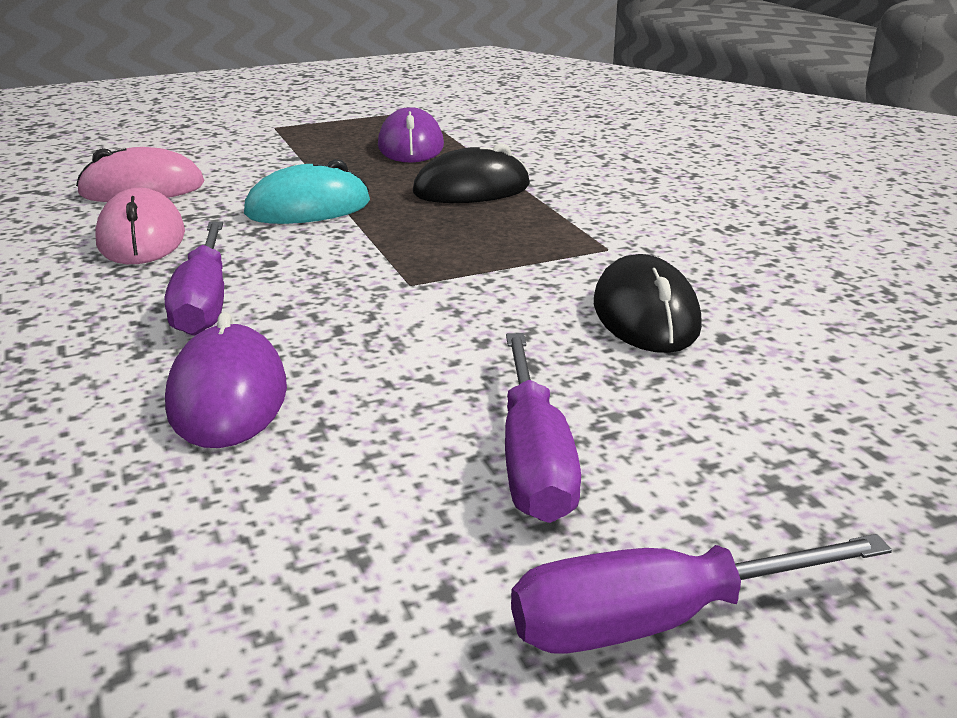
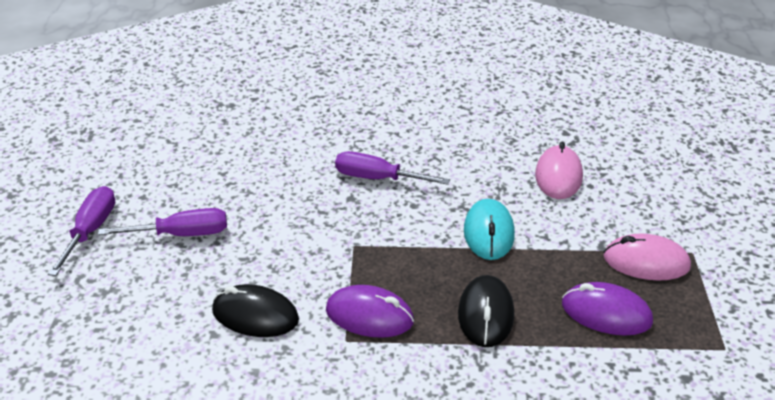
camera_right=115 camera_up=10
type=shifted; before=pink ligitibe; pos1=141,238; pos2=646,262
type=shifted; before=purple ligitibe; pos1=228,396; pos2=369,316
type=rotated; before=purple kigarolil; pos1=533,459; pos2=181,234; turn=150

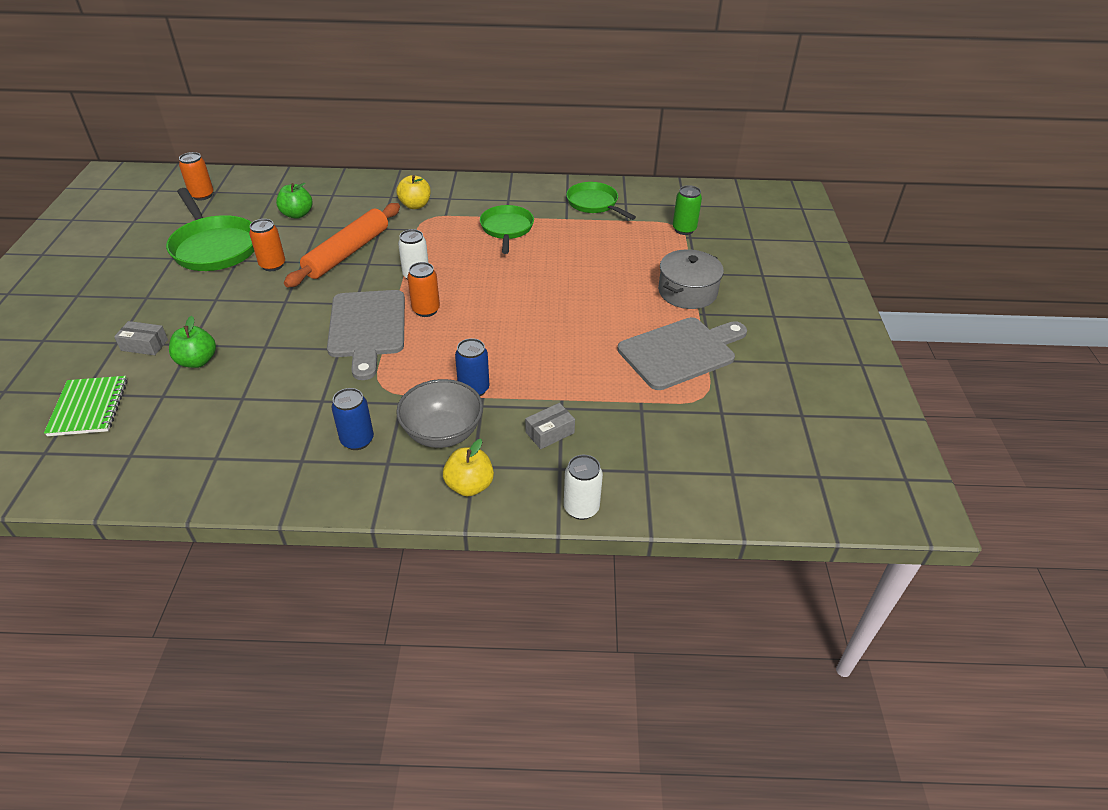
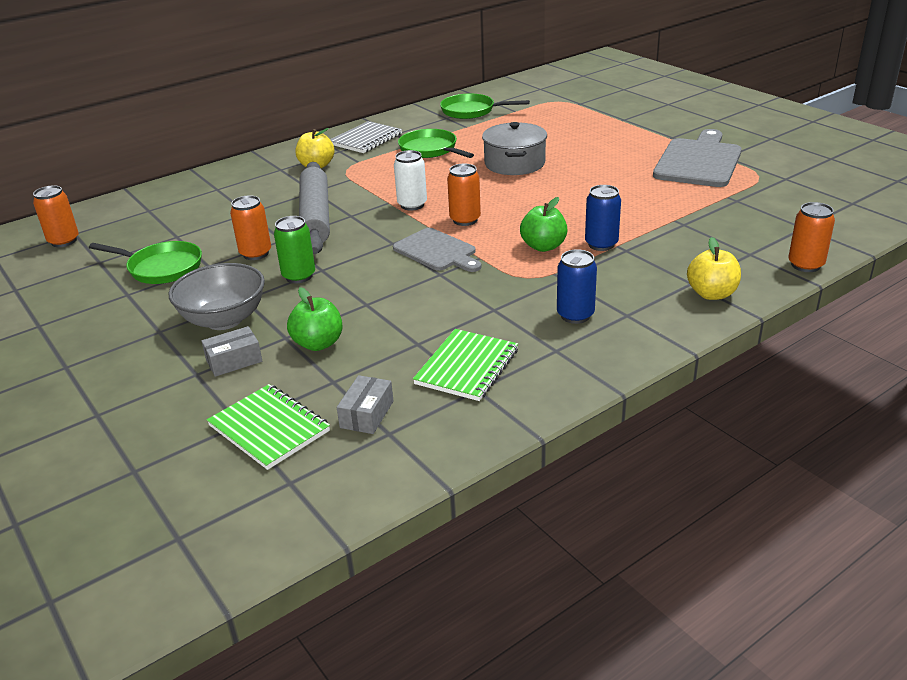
camera_right=-35 camera_up=-10
type=scaled; before=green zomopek; pos1=214,247; pos2=161,268; scale=0.66
type=shifted; before=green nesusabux; pos1=297,214; pos2=543,246
type=repainted; before=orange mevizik; after=grey mevizik; pos1=347,252; pos2=315,217
type=scaled; before=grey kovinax; pos1=367,328; pos2=437,251; scale=0.65
type=shifted; before=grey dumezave; pos1=442,433; pos2=224,319
type=shifted; before=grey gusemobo; pos1=550,432; pos2=367,414
type=repainted; before=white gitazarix; after=orange gitazarix; pos1=581,508; pos2=805,265
type=shifted; before=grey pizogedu; pos1=687,292; pos2=515,163
type=shifted; before=green gitazarix; pos1=684,229; pos2=299,276
type=new; after=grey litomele; pos2=366,139
type=new; after=green litomele; pos2=467,367

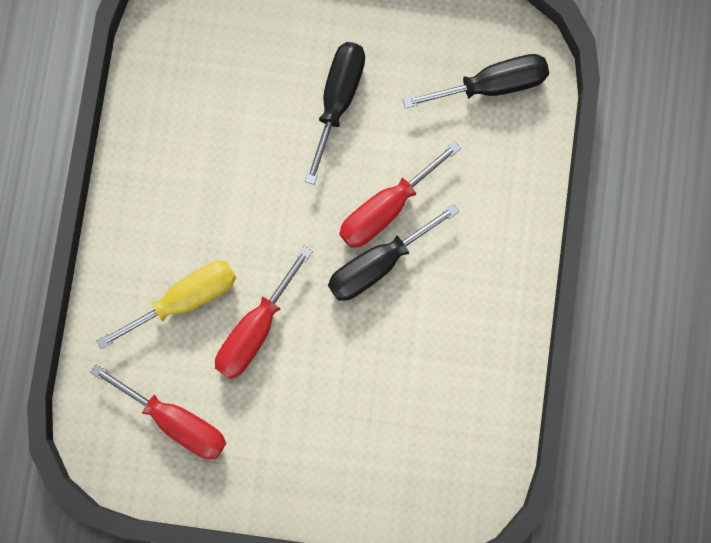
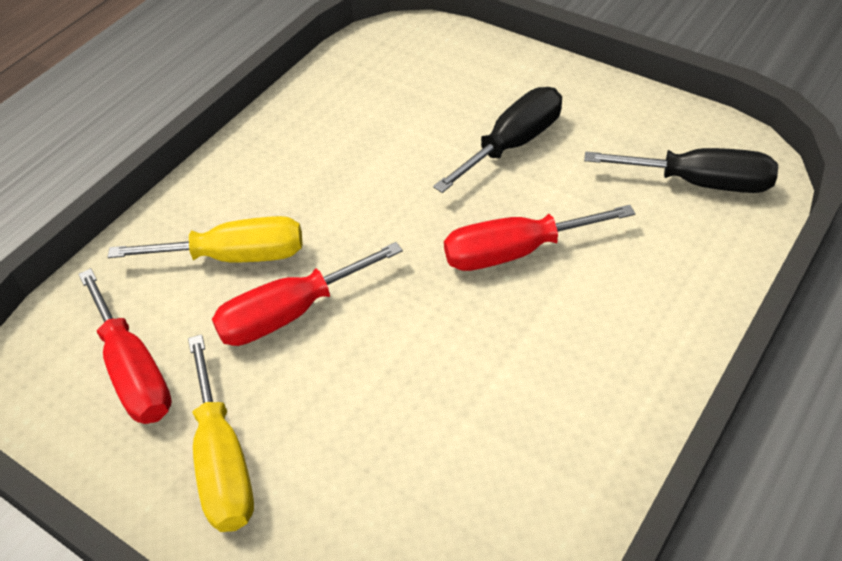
camera_right=30 camera_up=-30
type=gone; before=black kigarolil; pos1=378,264
type=new; after=yellow kigarolil; pos2=223,461

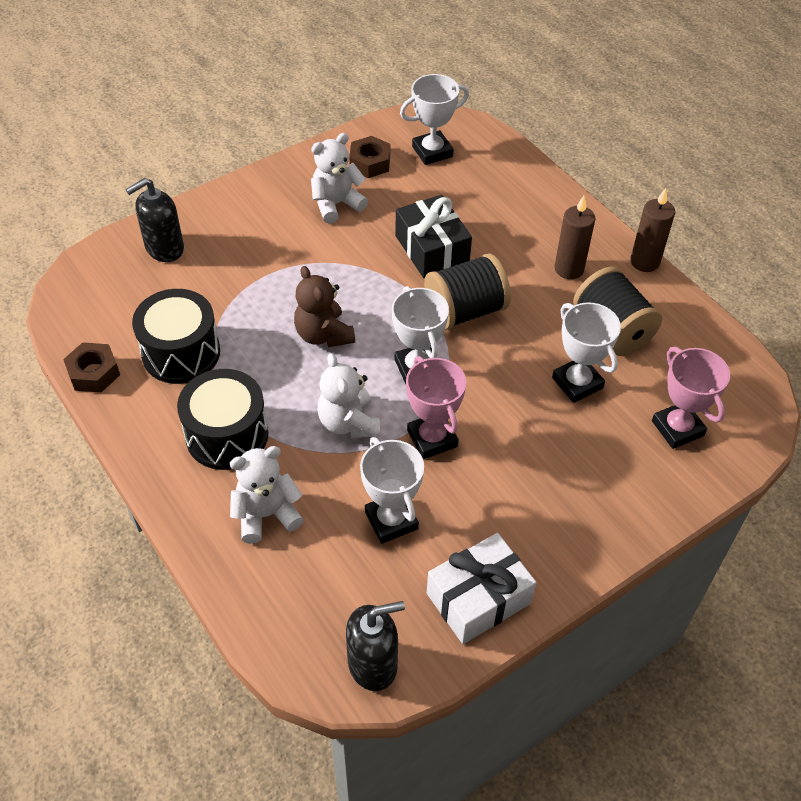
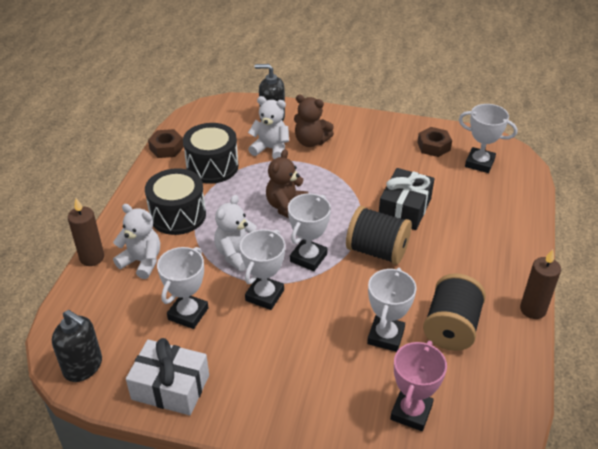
camera_right=50 camera_up=-10
type=shifted; before=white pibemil; pos1=336,204; pos2=270,149
type=repainted; before=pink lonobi; after=white lonobi; pos1=432,438; pos2=264,295
type=shifted; before=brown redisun; pos1=569,269; pos2=92,258
type=new; after=brown pibemil; pos2=311,141

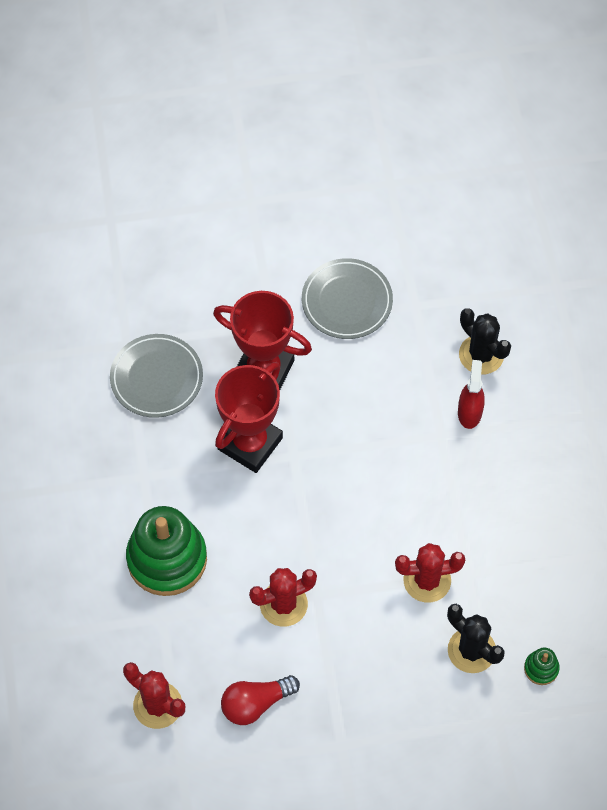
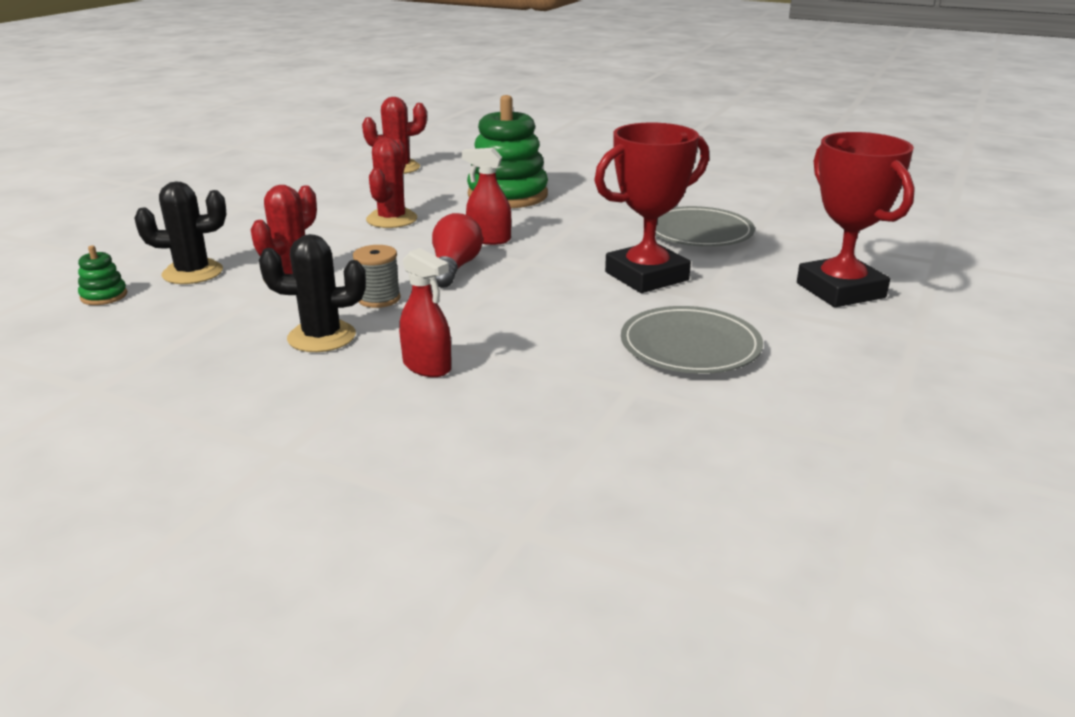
camera_right=125 camera_up=-35
type=shifted; before=red lonobi; pos1=250,443; pos2=840,290
type=shifted; before=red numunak; pos1=255,704; pos2=454,268
type=shifted; before=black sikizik; pos1=481,355; pos2=321,337
type=new; after=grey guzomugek; pos2=379,299
type=new; after=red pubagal; pos2=489,239

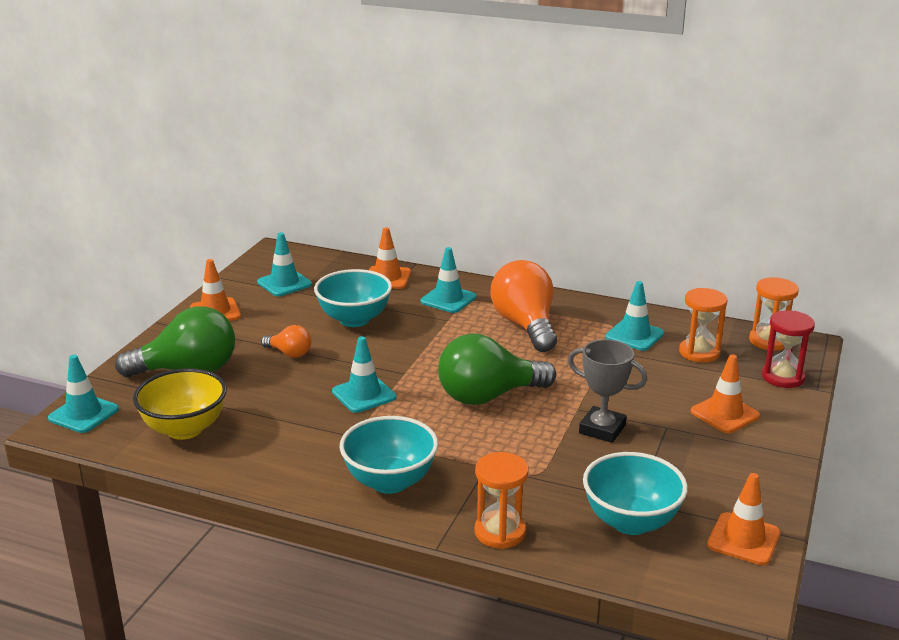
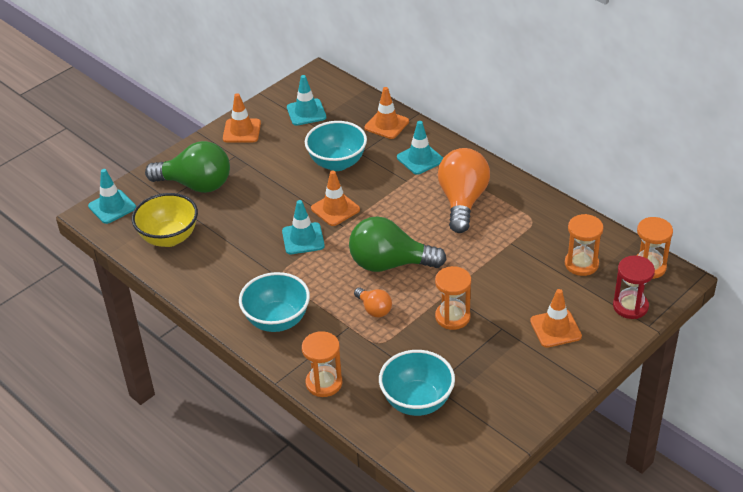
camera_right=25 camera_up=15
type=shifted; before=orange numunak; pos1=289,353; pos2=374,309
type=swapped; before=grey lonobi; after=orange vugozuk; pos1=602,429; pos2=452,317
type=gone; before=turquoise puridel; pos1=634,335
type=shifted; before=orange puridel; pos1=743,539; pos2=335,209

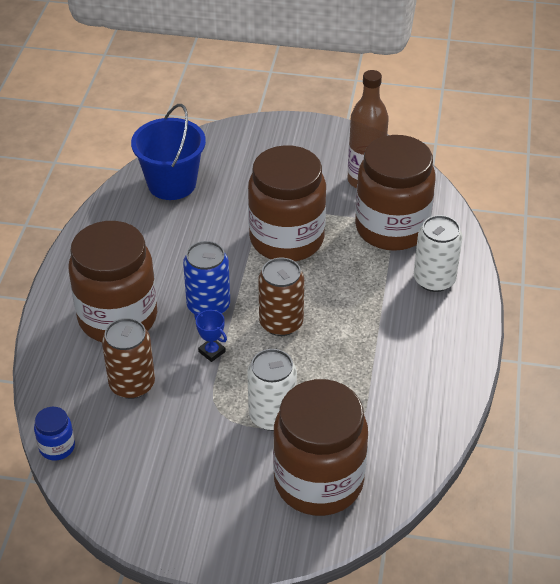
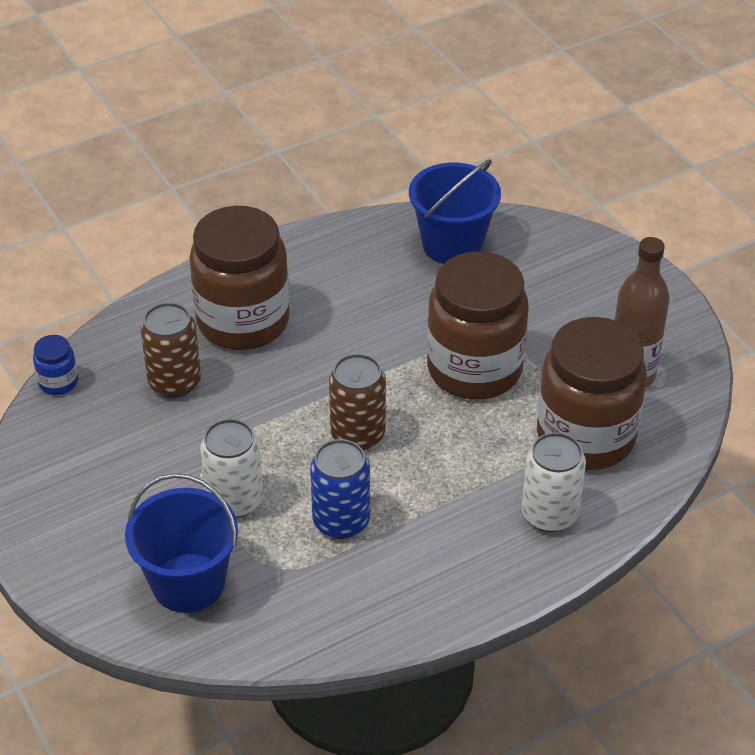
camera_right=50 camera_up=0
type=shifted; before=blue gitazarix; pos1=208,306; pos2=341,521
type=gone; before=blue lonobi; pos1=212,352
type=swapped; before=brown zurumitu; after=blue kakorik; pos1=318,481; pos2=188,583

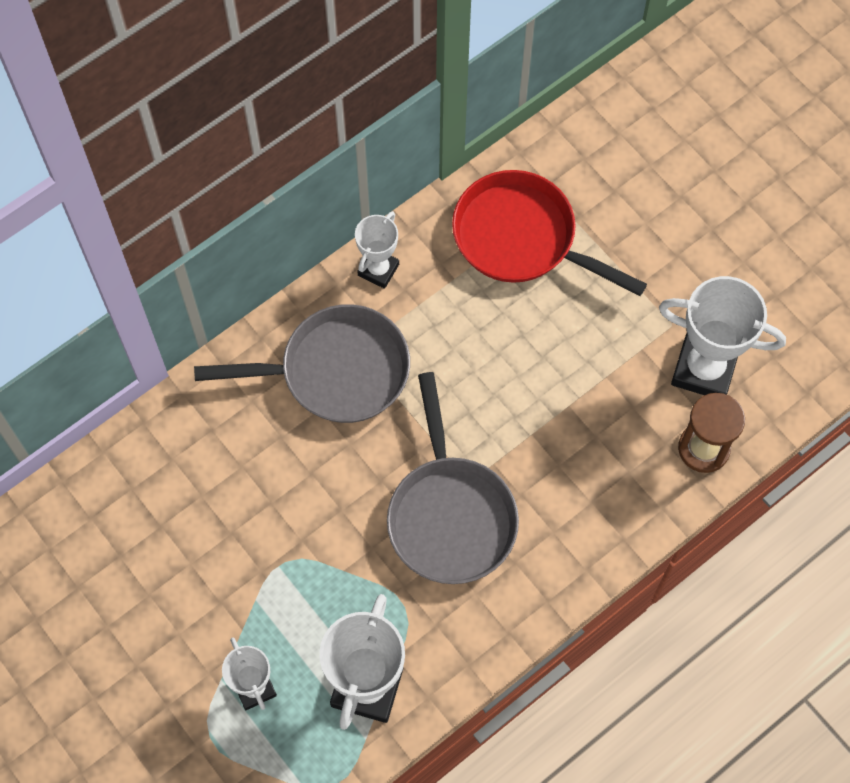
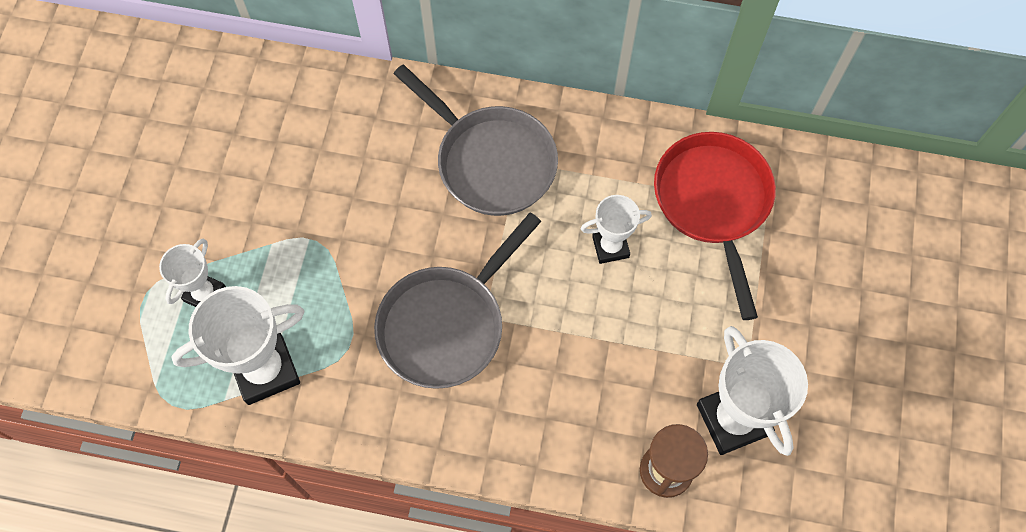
camera_right=50 camera_up=0
type=shifted; before=white lonobi; pos1=378,270; pos2=610,247

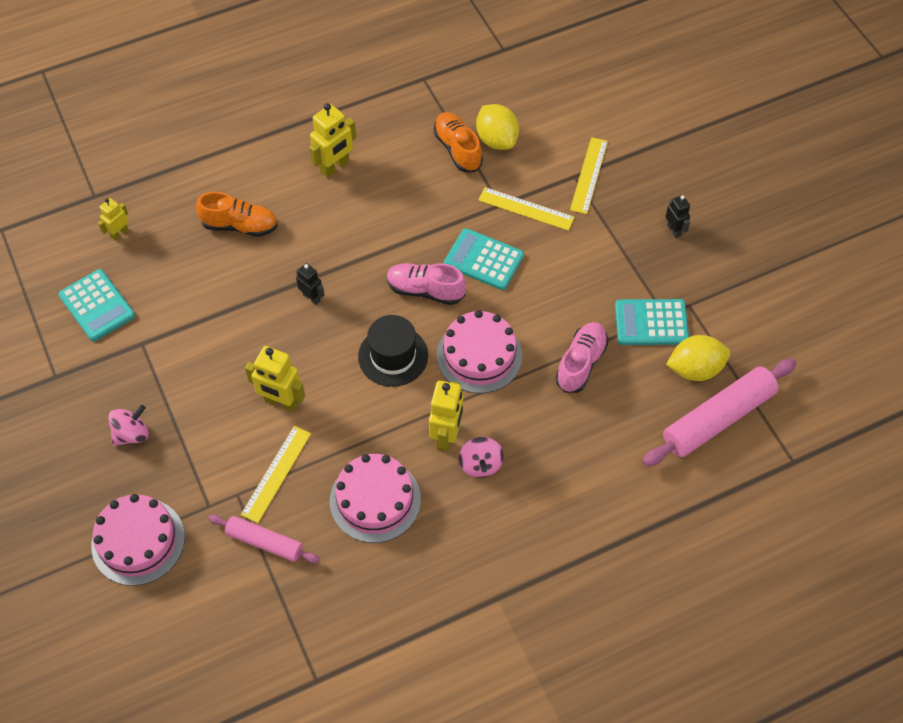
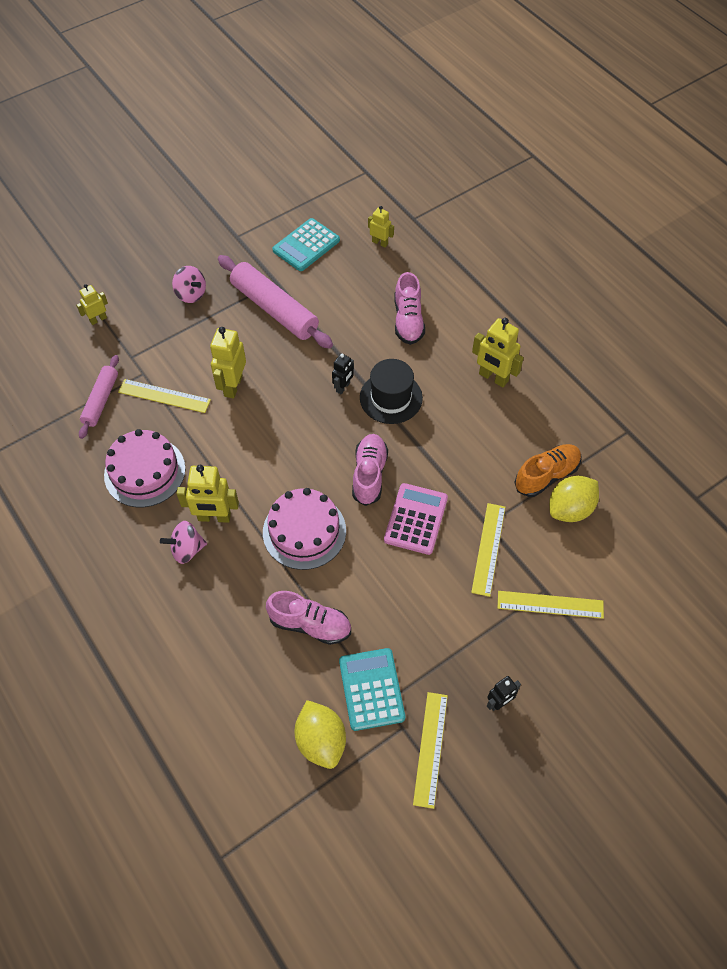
camera_right=80 camera_up=0
type=swapped; before=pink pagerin; after=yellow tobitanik; pos1=138,541; pos2=98,319
type=repainted; before=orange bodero; after=pink bodero; pos1=240,225; pos2=408,320
type=shifted; before=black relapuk; pos1=393,356; pos2=391,398
type=repainted; before=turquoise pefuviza; after=pink pefuviza; pos1=483,260; pos2=415,519
type=shifted; before=pink mevizik; pos1=717,418; pos2=274,309
type=new; after=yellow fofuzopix; pos2=430,748

